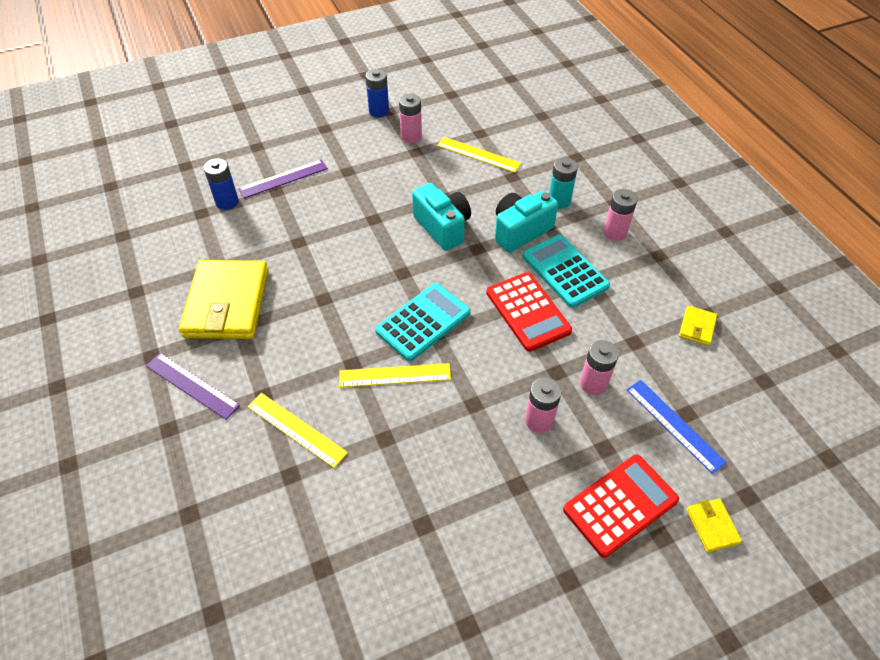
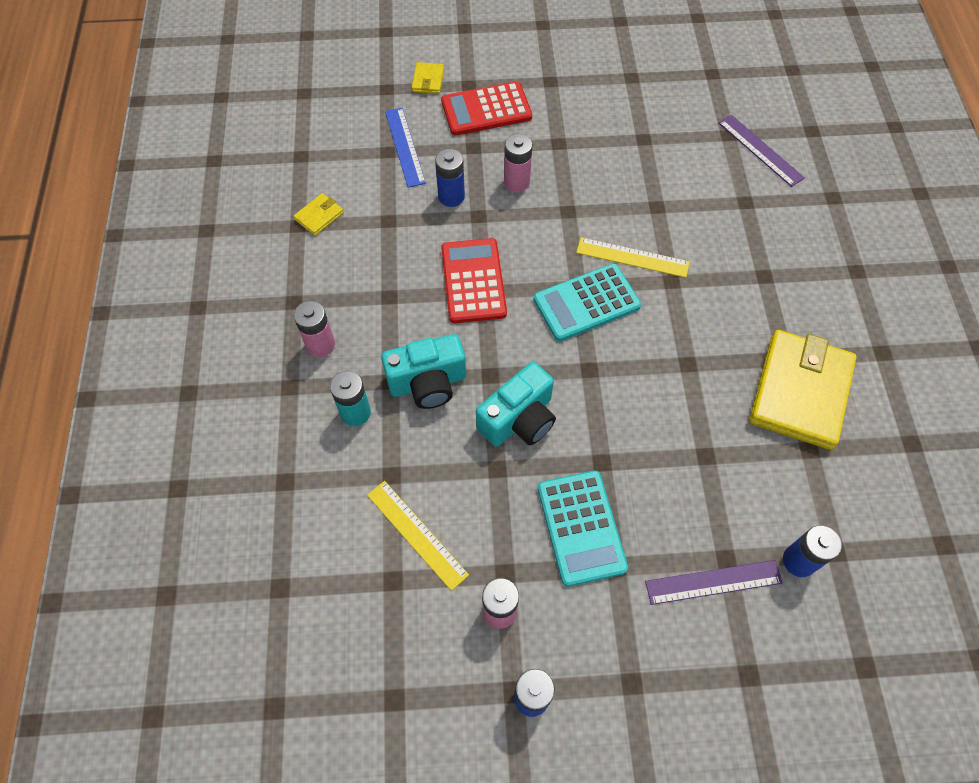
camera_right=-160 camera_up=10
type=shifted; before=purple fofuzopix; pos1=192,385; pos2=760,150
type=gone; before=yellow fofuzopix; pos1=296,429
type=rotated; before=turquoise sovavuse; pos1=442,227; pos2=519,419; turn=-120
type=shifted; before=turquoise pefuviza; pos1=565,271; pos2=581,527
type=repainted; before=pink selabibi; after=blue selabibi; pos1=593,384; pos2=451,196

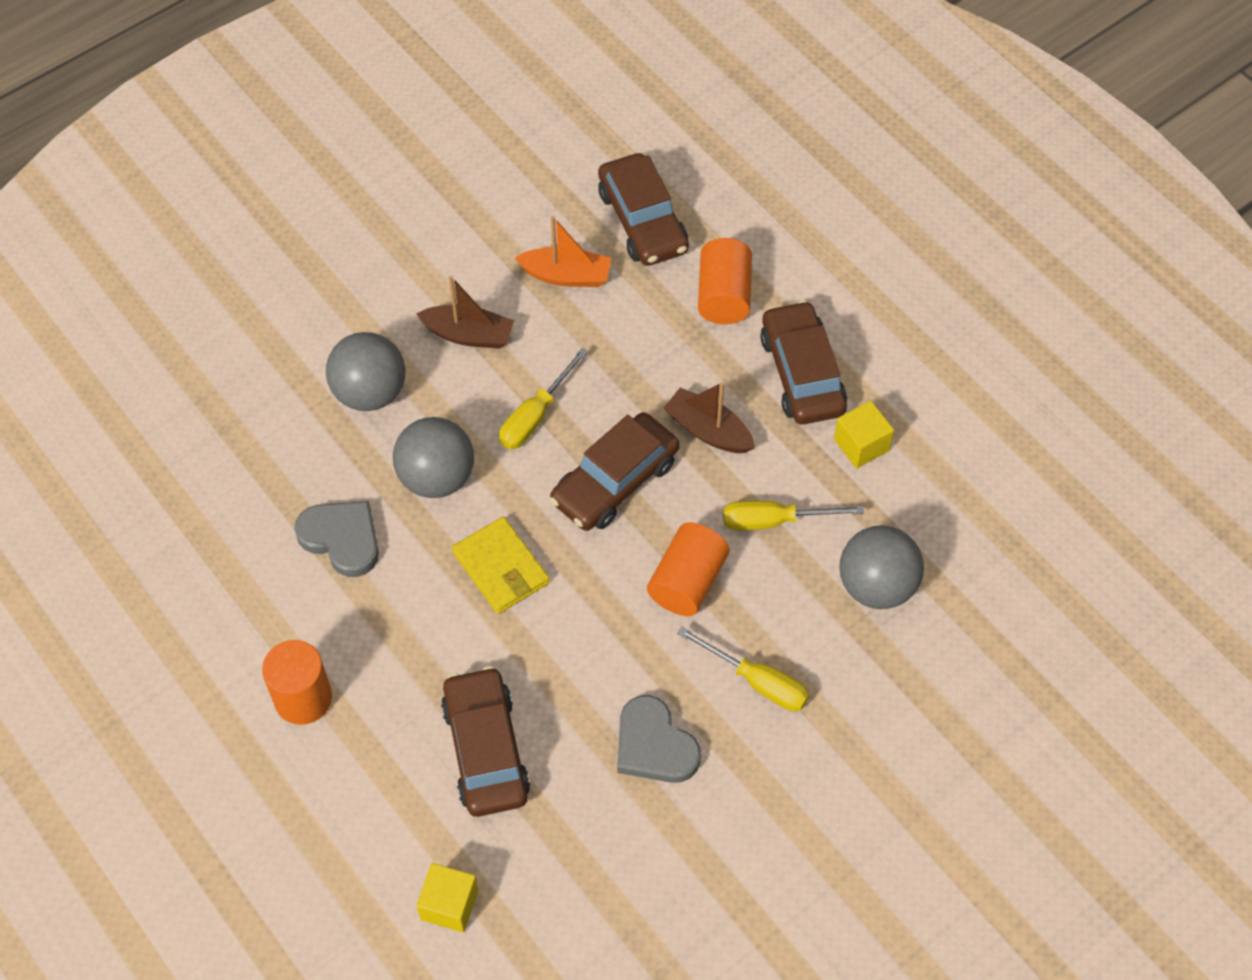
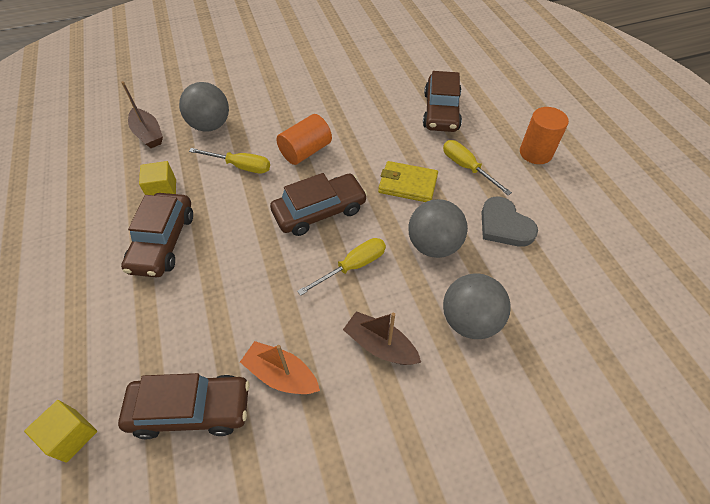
camera_right=-160 camera_up=-5
type=shifted; before=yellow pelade; pos1=449,905; pos2=71,435
type=rotated; before=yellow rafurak; pos1=501,568; pos2=407,184; turn=-60
type=rotated; before=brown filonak; pos1=642,221; pos2=191,409; turn=90
type=gone; before=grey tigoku; pos1=654,745
type=shifted; before=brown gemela; pos1=708,430; pos2=148,134
type=shifted; before=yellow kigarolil; pos1=757,681; pos2=467,168
type=gone; before=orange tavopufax; pos1=723,296

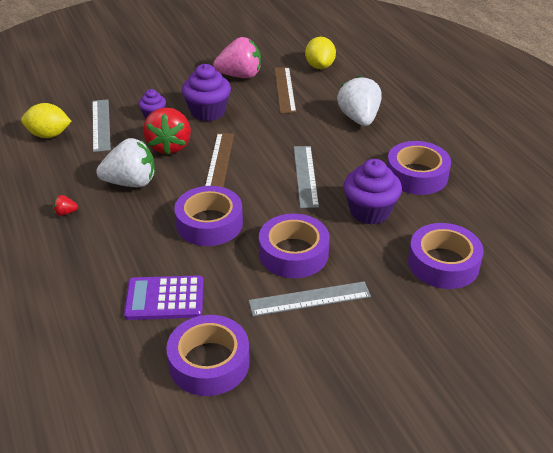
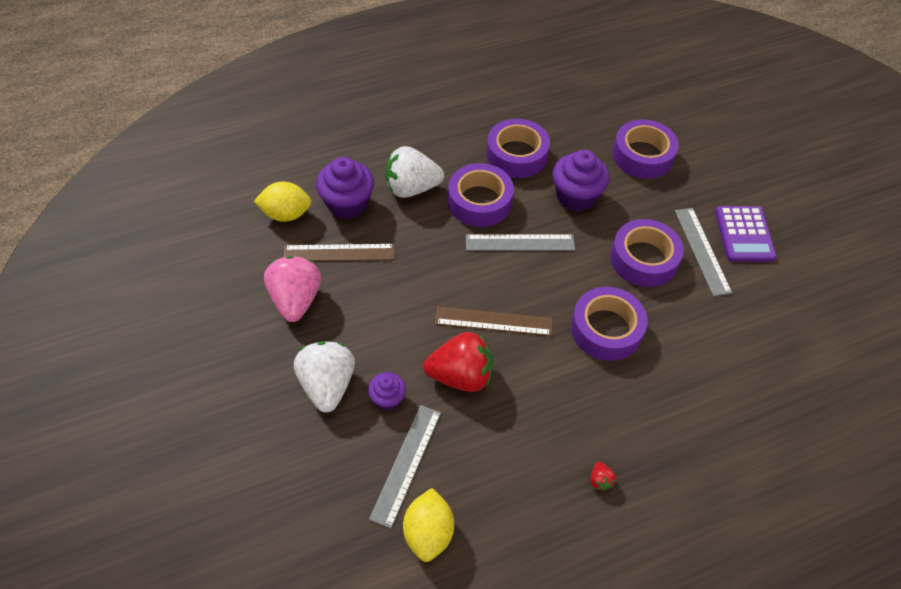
camera_right=-90 camera_up=15
type=rotated; before=grey fofuzopix; pos1=101,125; pos2=406,464; turn=-60
type=shifted; before=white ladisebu; pos1=131,182; pos2=327,385
type=shifted; before=purple pefuviza; pos1=164,298; pos2=744,234
type=shifted; before=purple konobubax; pos1=209,362; pos2=479,201
type=shifted; before=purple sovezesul; pos1=207,112; pos2=347,204

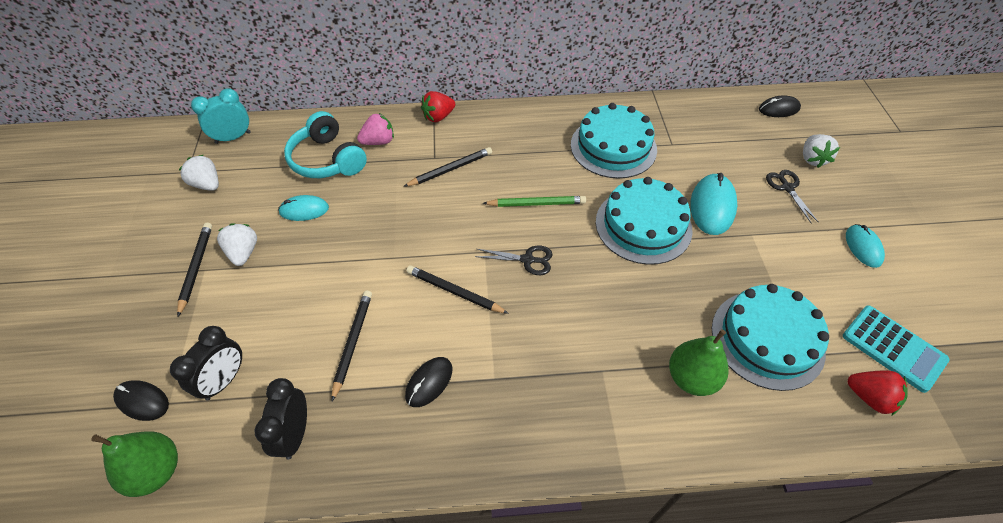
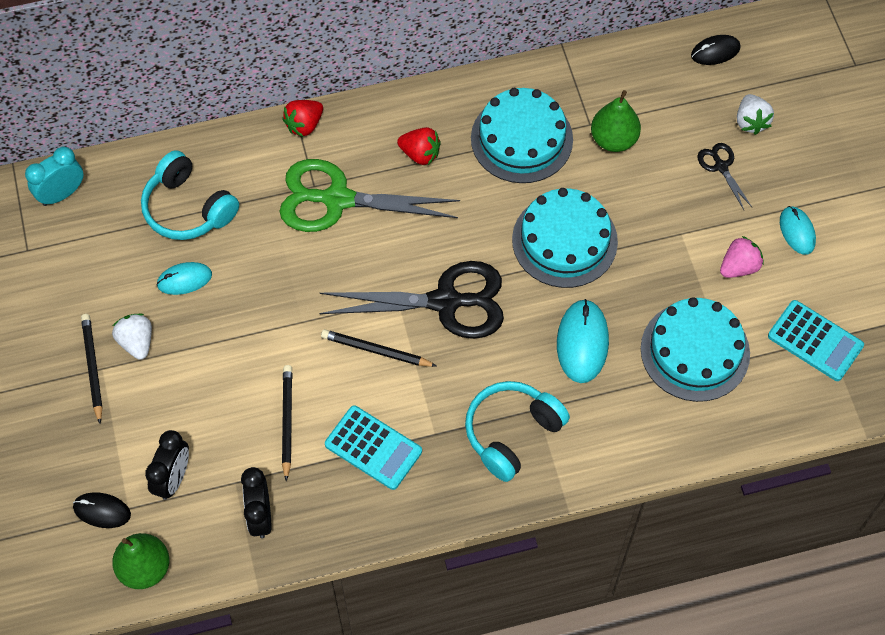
camera_right=-10 camera_up=10
type=gone; before=white ladisebu; pos1=207,184
type=shifted; before=pink ladisebu; pos1=379,142; pos2=739,267
type=swapped; before=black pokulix; after=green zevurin; pos1=451,169; pos2=337,199
type=swapped; before=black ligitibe; after=turquoise pefuviza; pos1=429,382; pos2=373,448
type=scaled; before=black zevurin; pos1=527,260; pos2=445,302; scale=2.21
type=gone; before=green pokulix; pos1=537,204
type=shifted; before=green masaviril; pos1=691,378; pos2=613,139
type=shifted; before=turquoise ligitibe; pos1=712,206; pos2=582,342
type=shifted; before=red ladisebu; pos1=870,397; pos2=420,154
type=new; after=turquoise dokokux; pos2=512,433

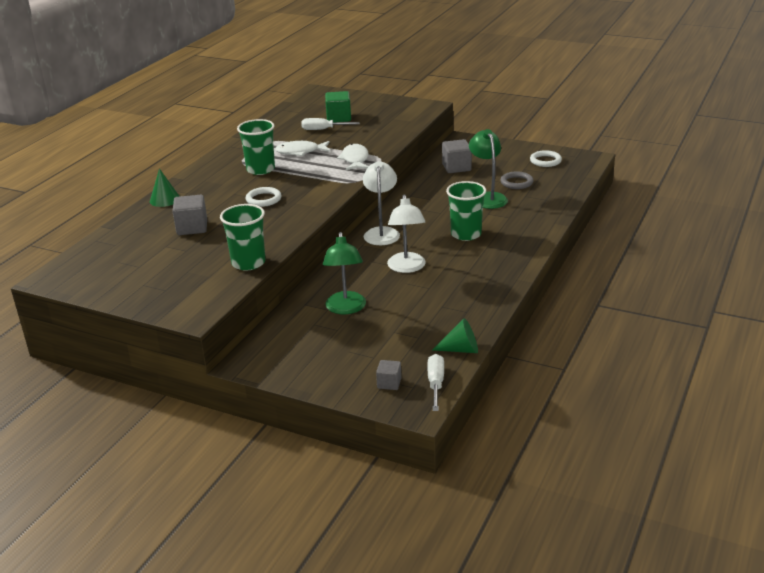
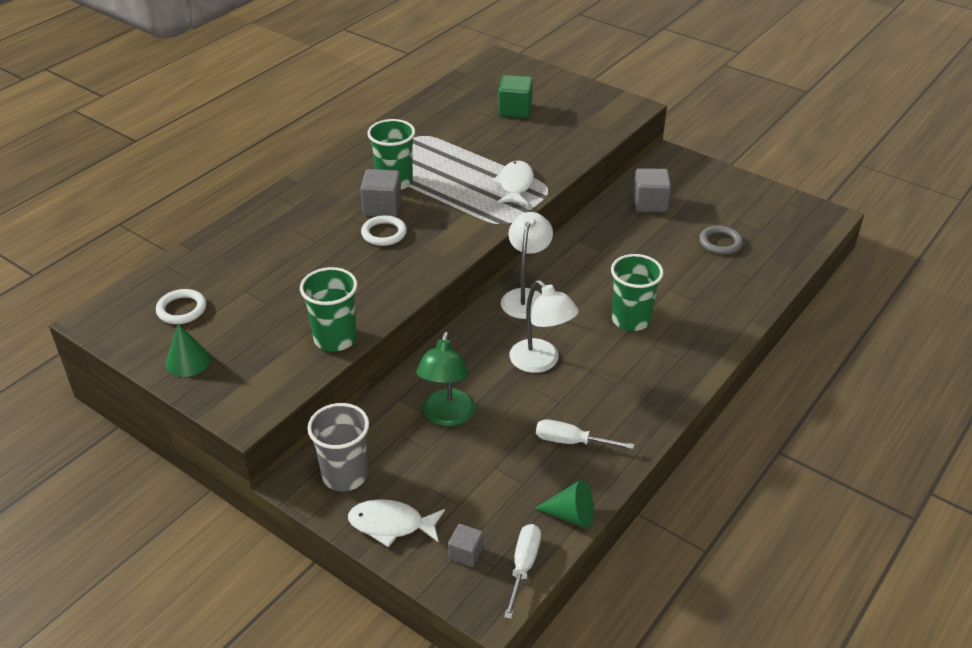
camera_right=10 camera_up=10
type=shifted; before=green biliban; pos1=165,199; pos2=187,361
type=shifted; before=grey pelade; pos1=192,228; pos2=382,207
type=shifted; before=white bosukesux; pos1=300,152; pos2=391,525
type=shifted; before=white kigarolil; pos1=323,129; pos2=570,441
type=rotated; before=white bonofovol; pos1=407,268; pos2=541,362; turn=-45
type=gone; before=green bonofovol; pos1=487,197
type=shifted; before=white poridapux; pos1=545,161; pos2=182,309
type=new; after=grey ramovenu; pos2=345,475

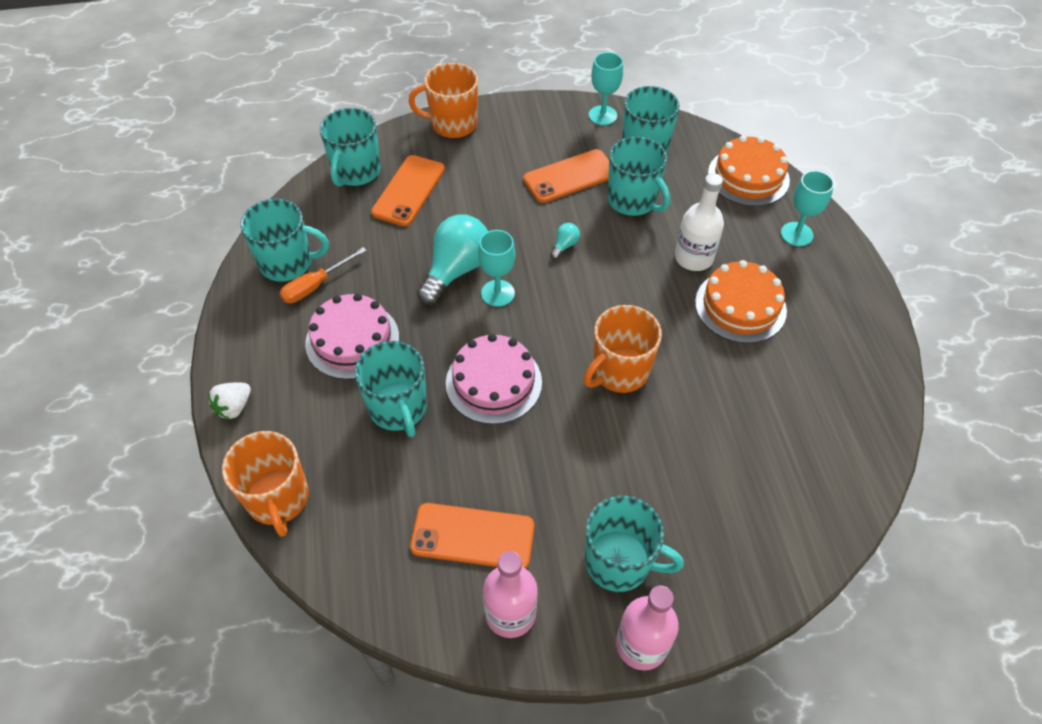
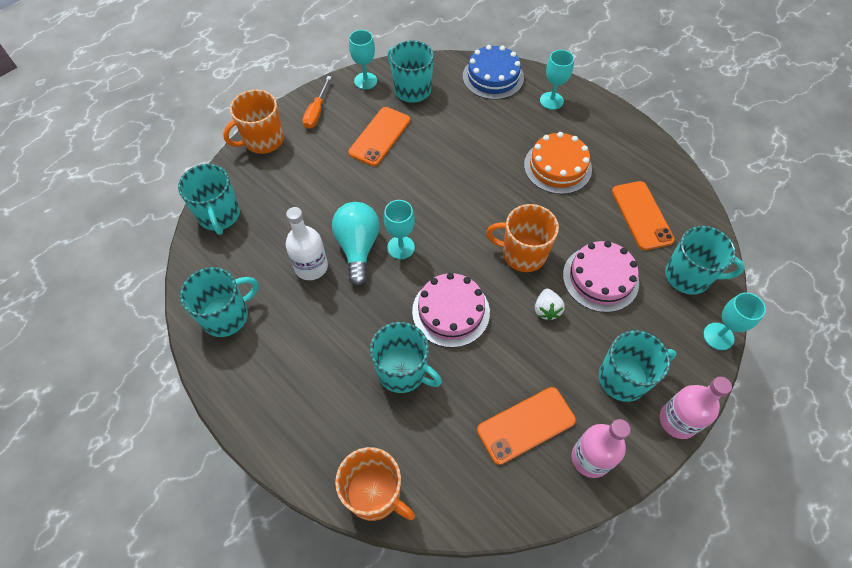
camera_right=-35 camera_up=5
type=shifted; before=white ladisebu; pos1=234,407; pos2=546,310
type=shifted; before=orange kigarolil; pos1=315,285; pos2=316,112
type=shifted; before=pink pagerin; pos1=352,340; pos2=600,278
type=shifted; before=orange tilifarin; pos1=409,191; pos2=642,215
type=gone; before=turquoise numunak; pos1=564,245
type=rotated; before=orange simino; pos1=619,371; pos2=522,254; turn=90
type=shifted; before=turquoise simino; pos1=633,200; pos2=688,276
type=shifted; before=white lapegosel; pos1=693,258; pos2=311,267
type=repainted; before=orange pagerin; after=blue pagerin; pos1=748,176; pos2=493,77
type=new; after=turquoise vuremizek; pos2=718,336

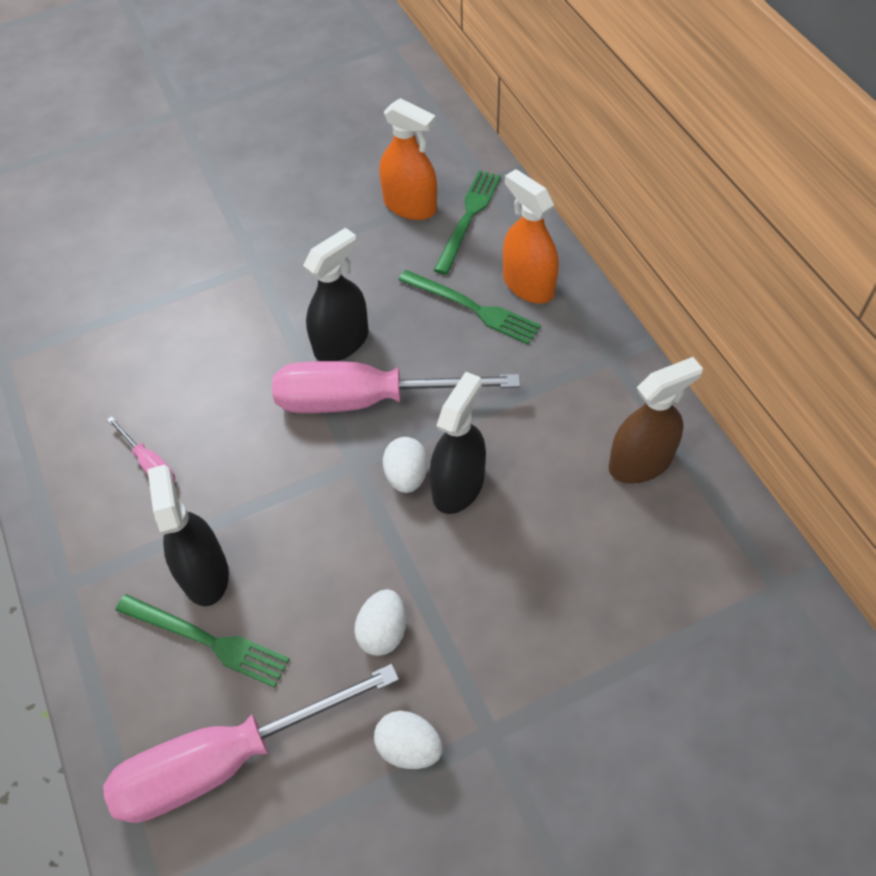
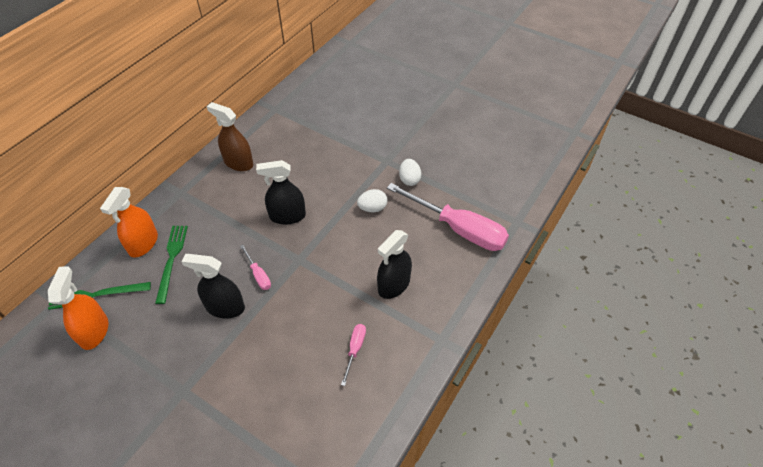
camera_right=-125 camera_up=-5
type=gone; before=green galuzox; pos1=207,640
type=scaled; before=pink kigarolil; pos1=367,400; pos2=258,275; scale=0.43
type=gone; before=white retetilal; pos1=406,476

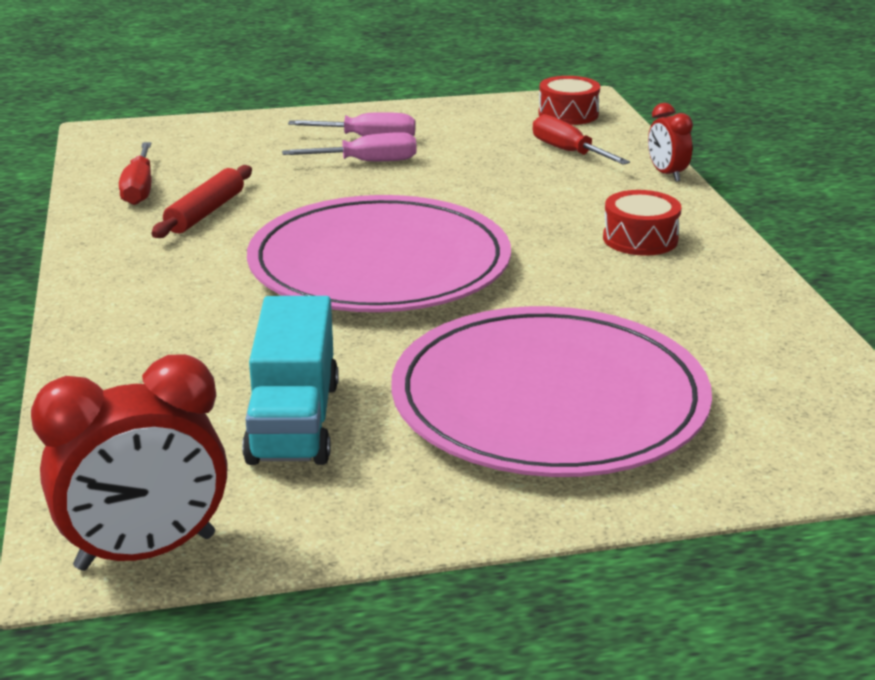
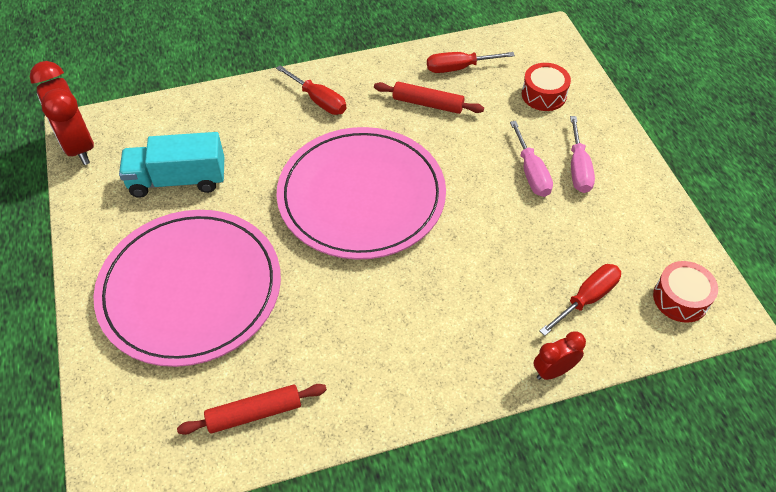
camera_right=85 camera_up=25
type=shifted; before=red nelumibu; pos1=640,239; pos2=544,95
type=new; after=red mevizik; pos2=254,413
type=new; after=red kigarolil; pos2=318,100

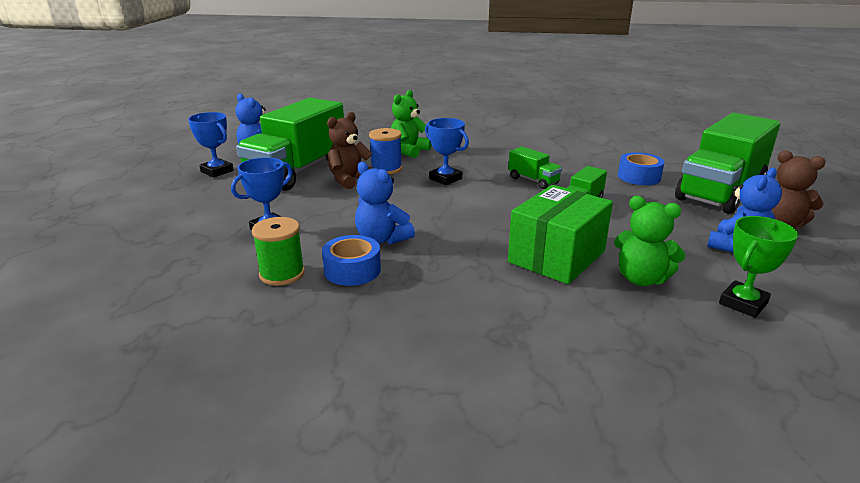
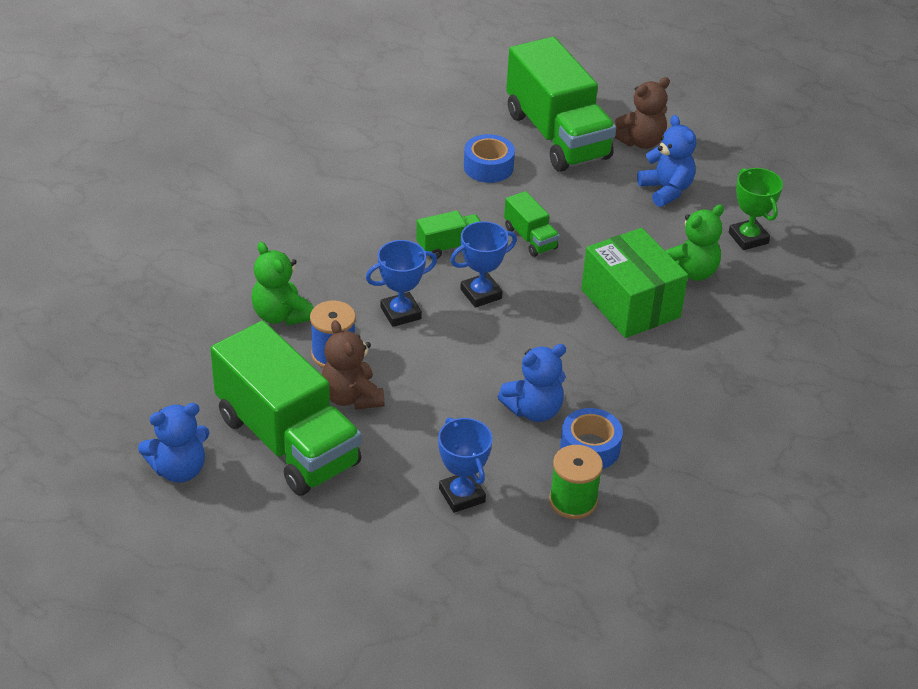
camera_right=-70 camera_up=15
type=shifted; before=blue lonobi; pos1=217,171; pos2=481,294

